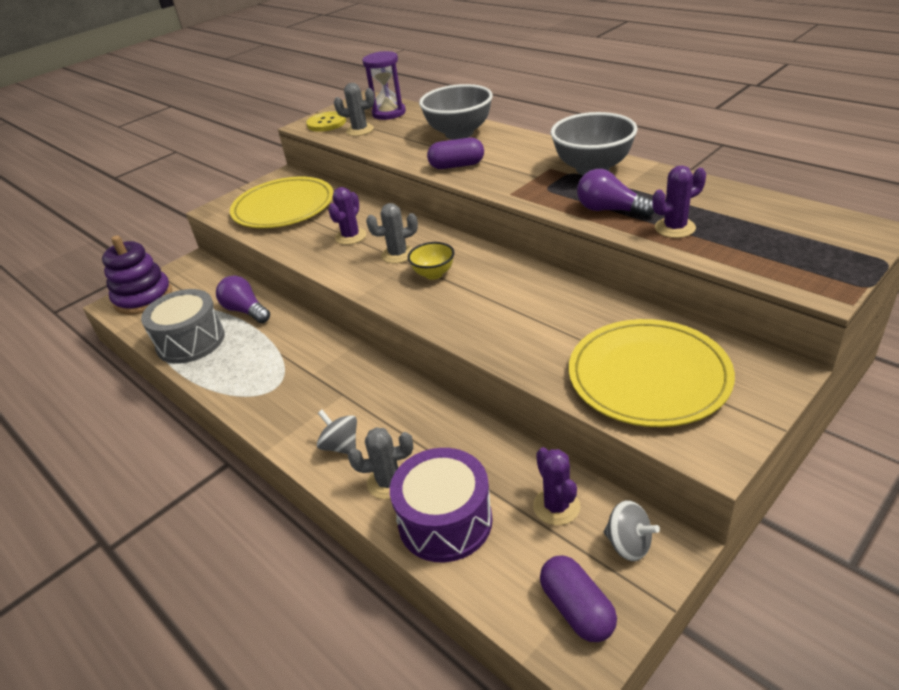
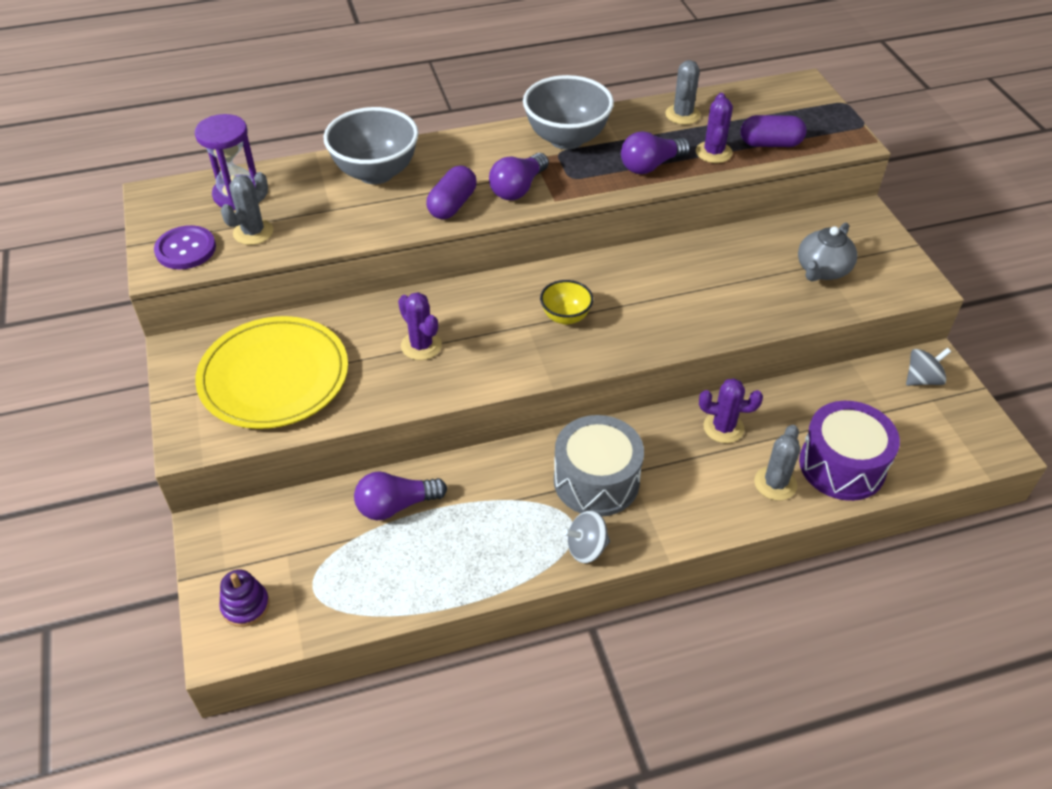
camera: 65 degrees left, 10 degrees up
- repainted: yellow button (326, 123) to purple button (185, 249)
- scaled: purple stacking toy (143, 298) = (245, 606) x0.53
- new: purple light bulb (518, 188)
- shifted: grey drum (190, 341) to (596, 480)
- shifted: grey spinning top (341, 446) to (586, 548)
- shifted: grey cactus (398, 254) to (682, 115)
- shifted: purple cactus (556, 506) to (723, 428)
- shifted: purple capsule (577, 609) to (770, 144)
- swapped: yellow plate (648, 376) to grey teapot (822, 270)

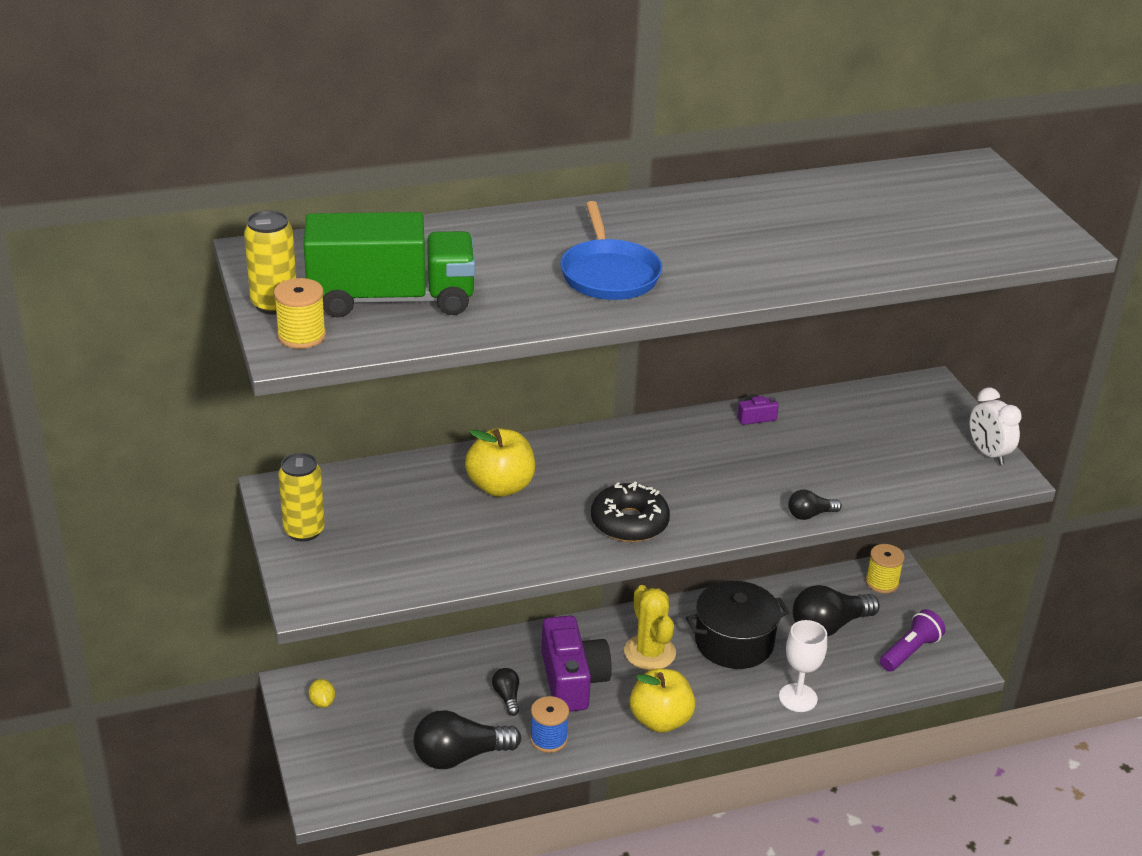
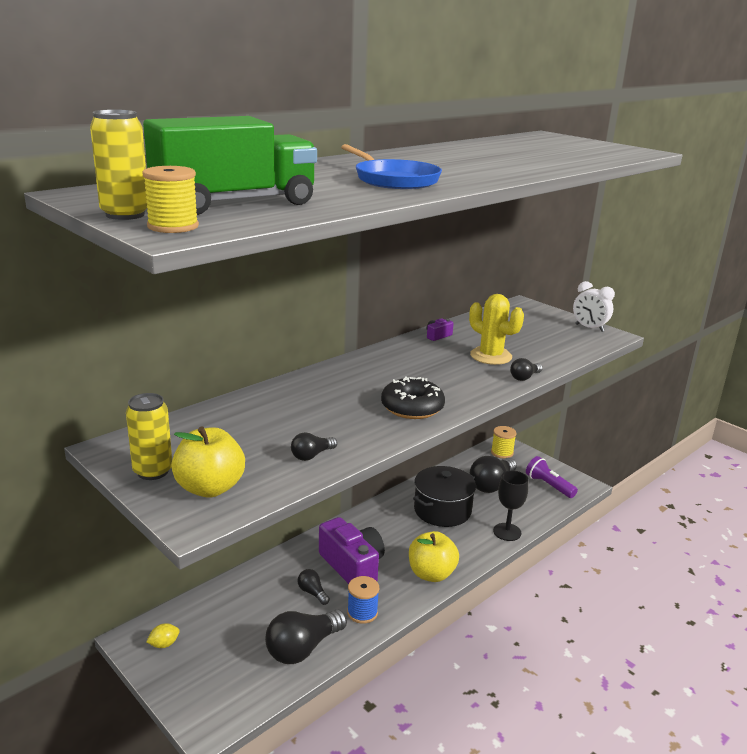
camera: 25 degrees left, 10 degrees down
- rotated: yellow lemon (322, 702) = (164, 644) 75 degrees counterclockwise
- shifted: yellow apple (500, 486) to (210, 488)
- new: black light bulb (312, 455)
- shifted: yellow cactus (649, 652) to (491, 356)
- repainted: white goblet (798, 698) to black goblet (507, 532)
- rotated: purple flashlight (910, 651) = (549, 486) 60 degrees counterclockwise

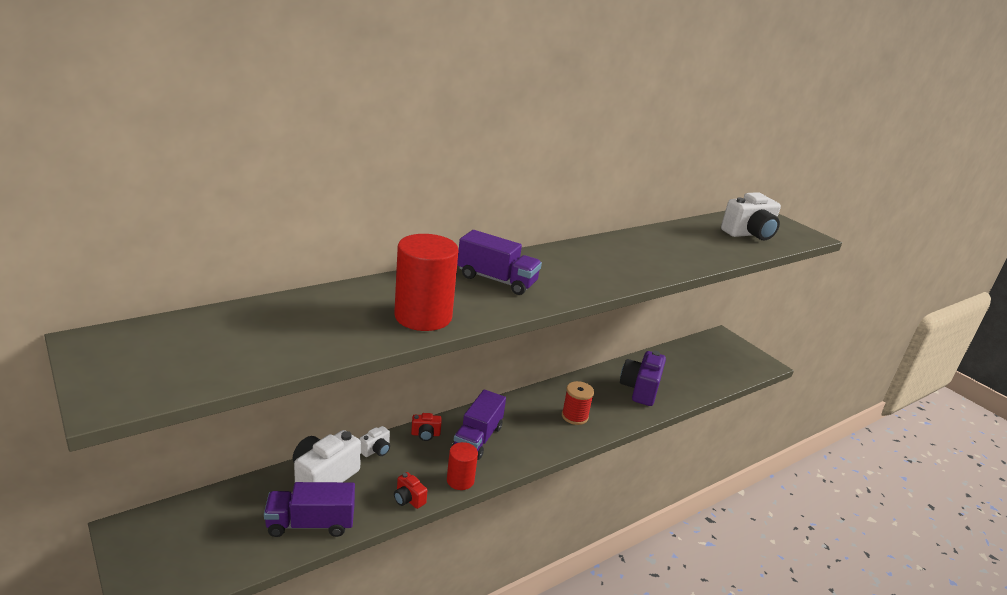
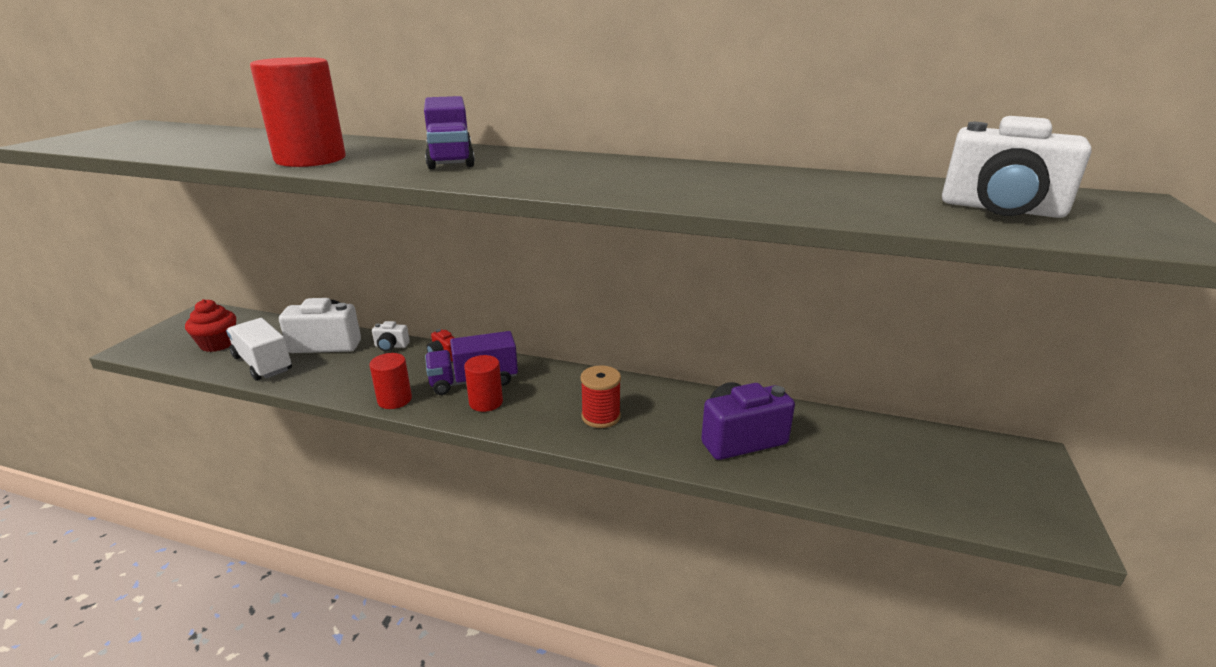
camera: 55 degrees right, 0 degrees up
- new: red cupcake (218, 344)
- repainted: purple truck (310, 524) to white truck (263, 363)
- new: red cylinder (486, 402)
- gone: red camera (408, 499)

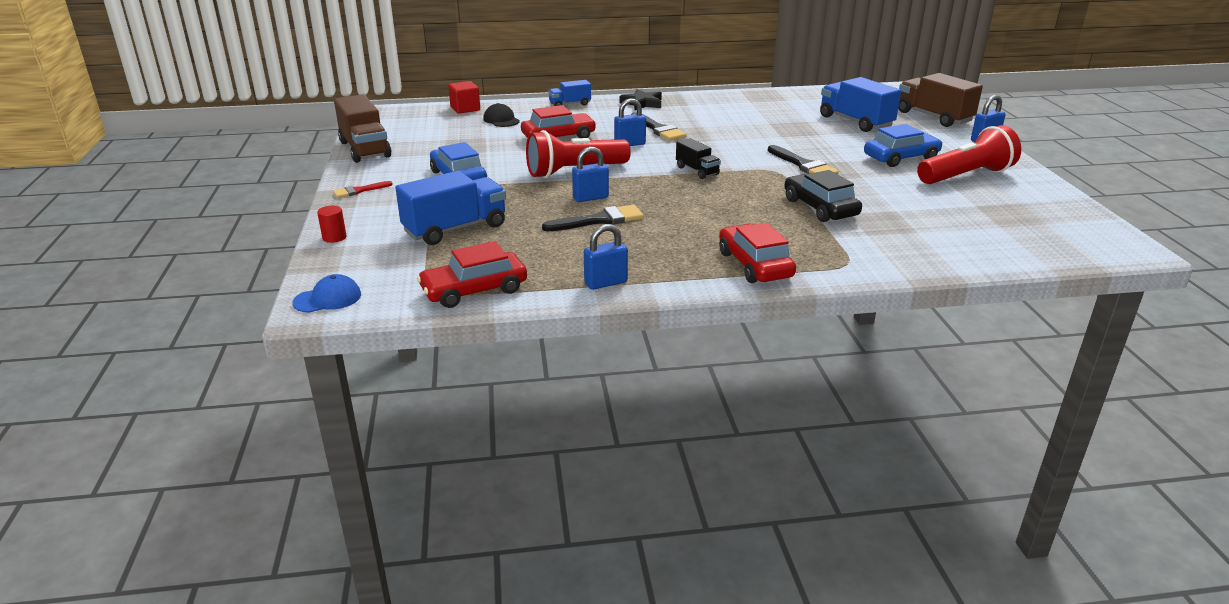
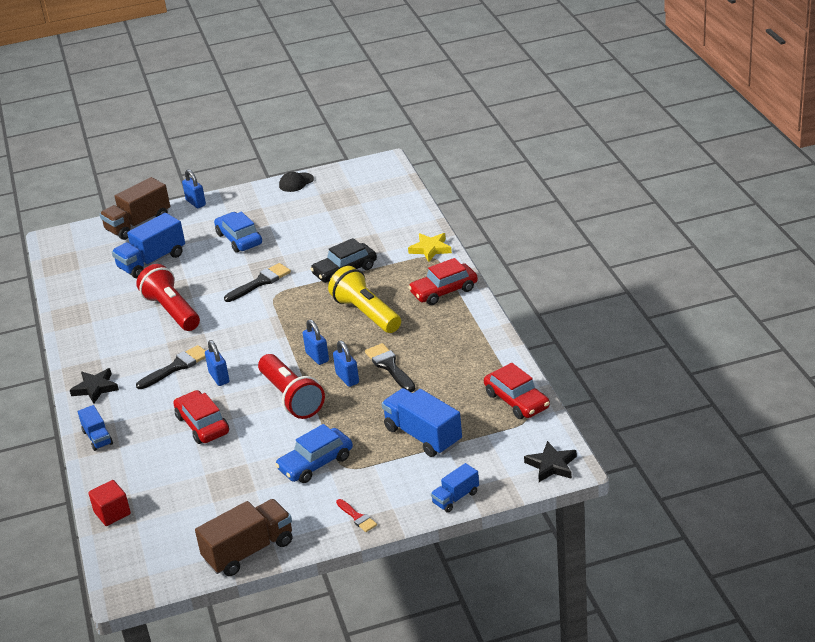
camera: 95 degrees left, 5 degrees up
- shifted: red flashlight (966, 176) to (172, 311)
- shifted: black cap (501, 120) to (296, 182)
- shifted: blue padlock (605, 283) to (317, 357)
- new: yellow flashlight (366, 313)
- new: yellow star (430, 249)
- swapped: red cylinder (334, 237) to blue truck (455, 498)
- swapped: blue cap (328, 299) to black star (551, 465)
- gone: black truck (697, 171)

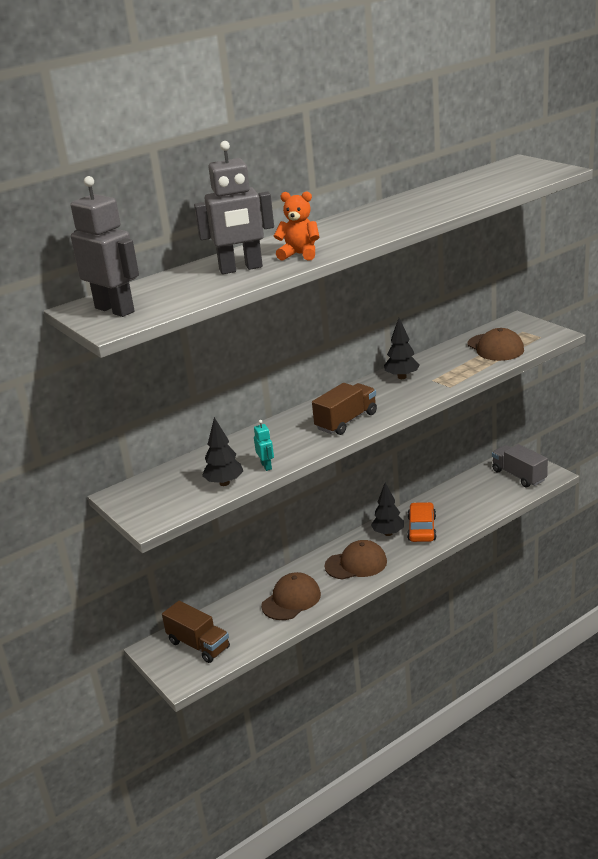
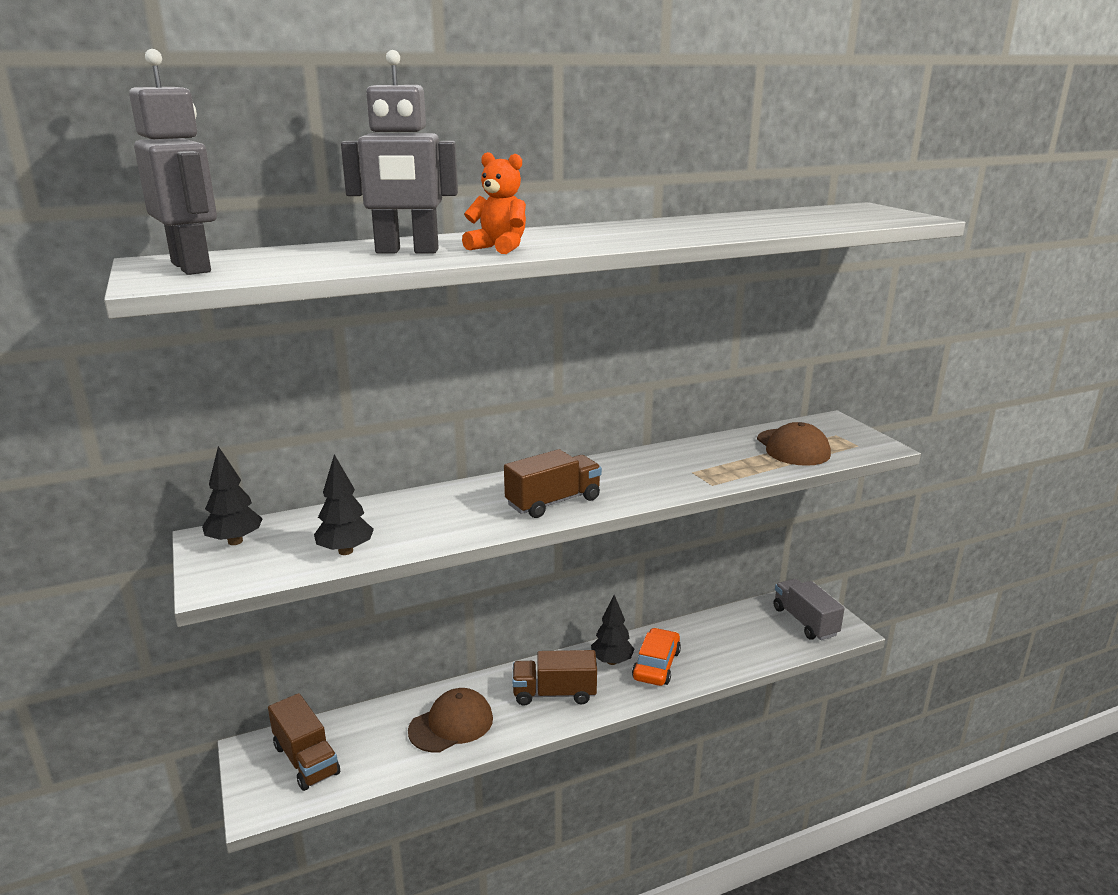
camera: 10 degrees right, 5 degrees down
- shifted: black tree (402, 377) to (235, 541)
- swapped: brown cap (356, 564) to brown truck (554, 693)
- gone: turquoise robot (266, 466)

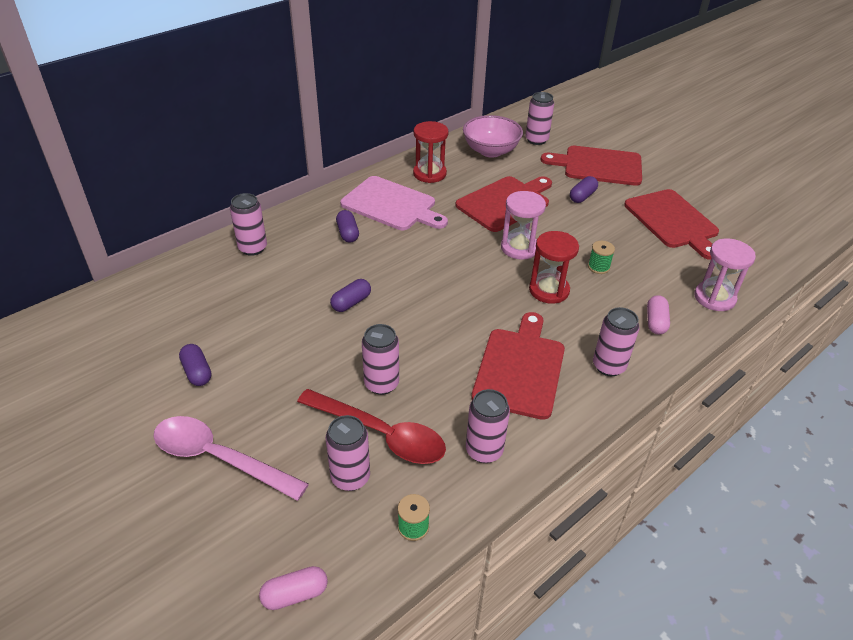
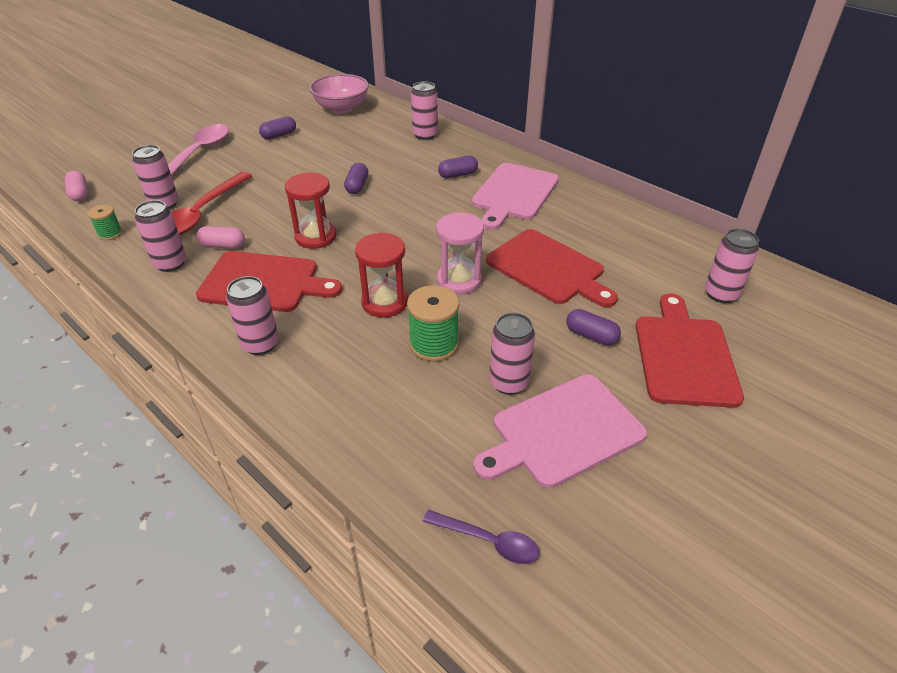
camera: 85 degrees right, 0 degrees up
- shifted: pink capsule (655, 322) to (223, 245)
- shifted: red hourglass (429, 174) to (316, 237)
- shifted: pink bowl (491, 151) to (341, 108)
- rotated: purple capsule (351, 302) = (357, 186) 60 degrees clockwise
- scaled: green spool (598, 267) = (434, 344) x1.75
- new: purple spoon (488, 541)
- repainted: red cutting board (672, 221) to pink cutting board (562, 431)
- shifted: pink can (381, 384) to (508, 382)
- gone: pink hourglass (714, 298)

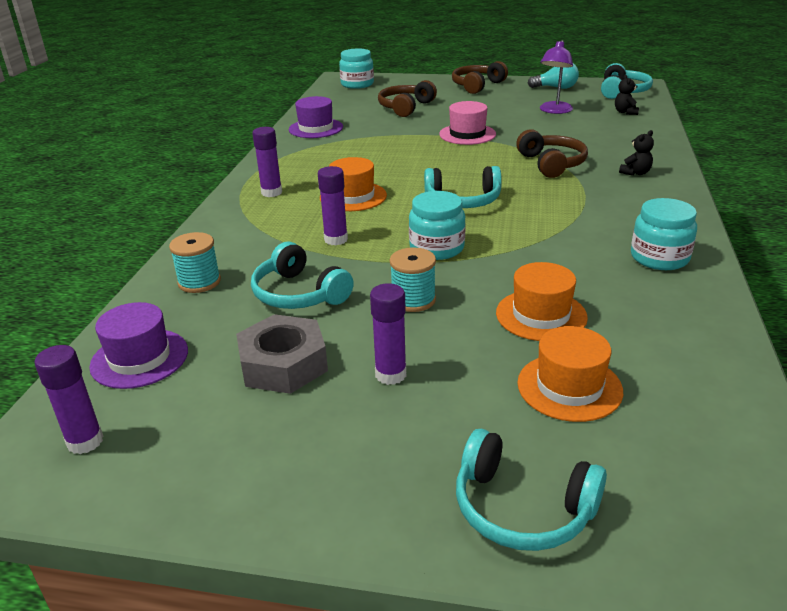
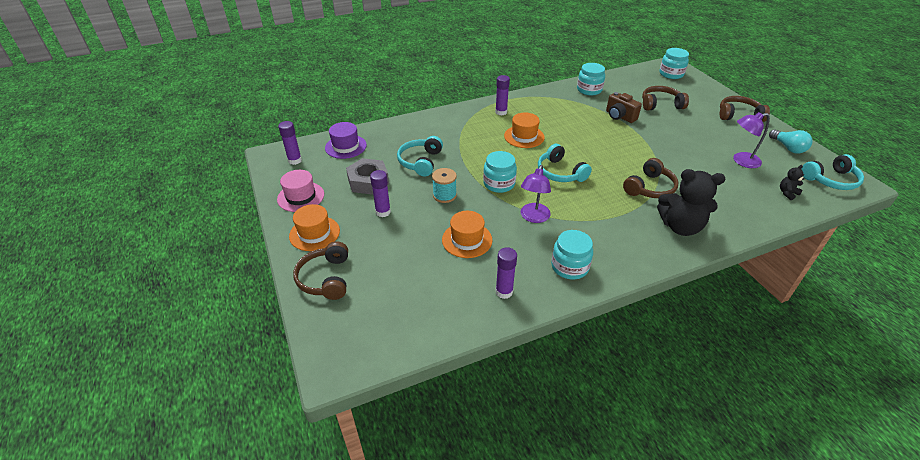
camera: 55 degrees right, 10 degrees up
- shifted: pink hat (467, 134) to (301, 197)
- shifted: orange hat (569, 387) to (314, 233)
- repainted: turquoise headphones (522, 508) to brown headphones (326, 278)
- shifted: purple glue stick (336, 239) to (504, 292)
- new: purple lamp (533, 217)
- swapped: purple hat (316, 128) to turquoise jar (589, 90)
- new: brown camera (619, 116)
- scaled: black teddy bear (635, 173) = (680, 227) x2.24
- gone: turquoise spool (199, 282)

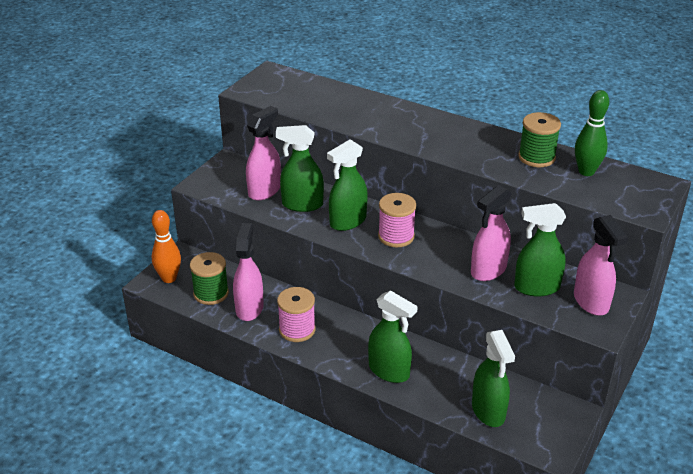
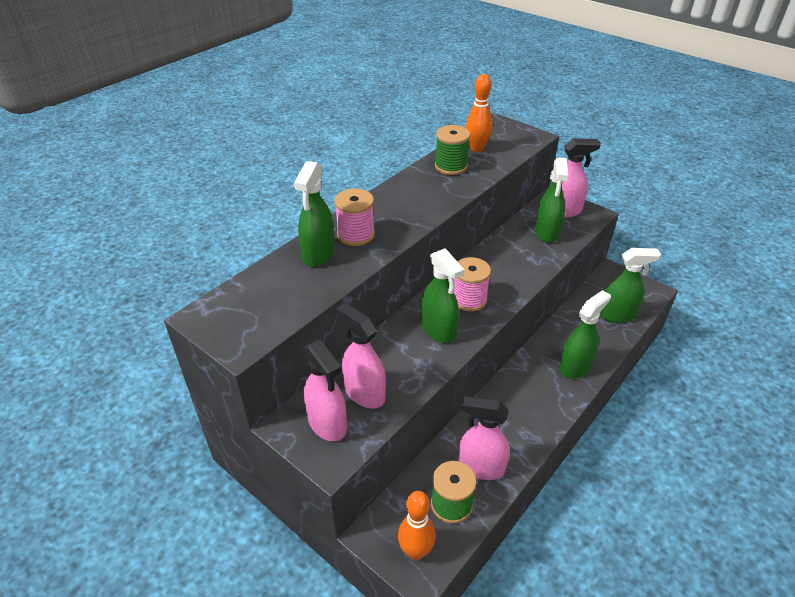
camera: 80 degrees left, 5 degrees up
- shifted: green spray bottle (302, 204) to (318, 254)
- shifted: pink spray bottle (488, 270) to (327, 424)
- shifted: pink spool (297, 329) to (356, 235)
- repainted: green bowling pin (586, 172) to orange bowling pin (477, 149)

